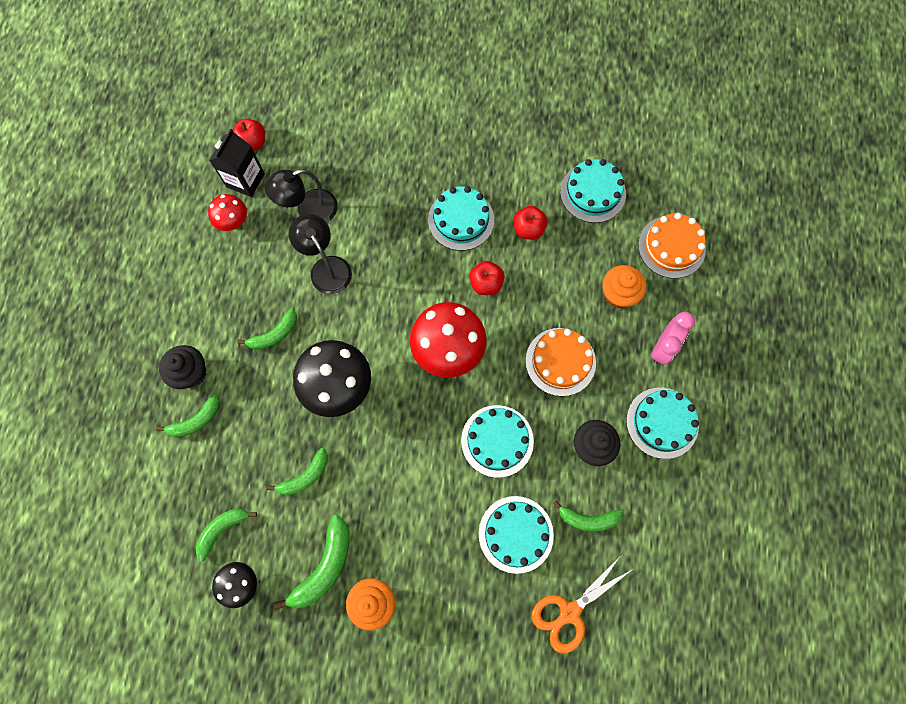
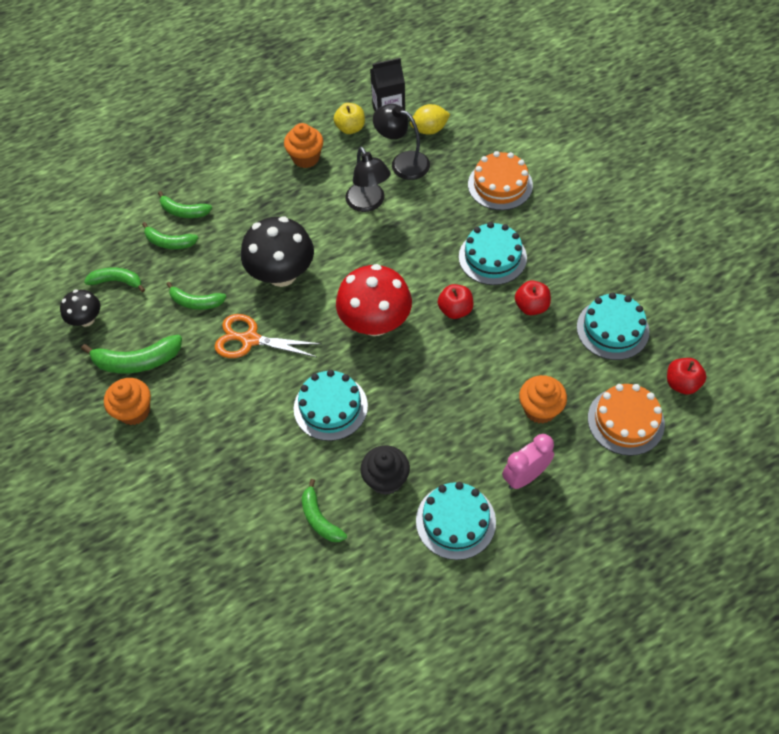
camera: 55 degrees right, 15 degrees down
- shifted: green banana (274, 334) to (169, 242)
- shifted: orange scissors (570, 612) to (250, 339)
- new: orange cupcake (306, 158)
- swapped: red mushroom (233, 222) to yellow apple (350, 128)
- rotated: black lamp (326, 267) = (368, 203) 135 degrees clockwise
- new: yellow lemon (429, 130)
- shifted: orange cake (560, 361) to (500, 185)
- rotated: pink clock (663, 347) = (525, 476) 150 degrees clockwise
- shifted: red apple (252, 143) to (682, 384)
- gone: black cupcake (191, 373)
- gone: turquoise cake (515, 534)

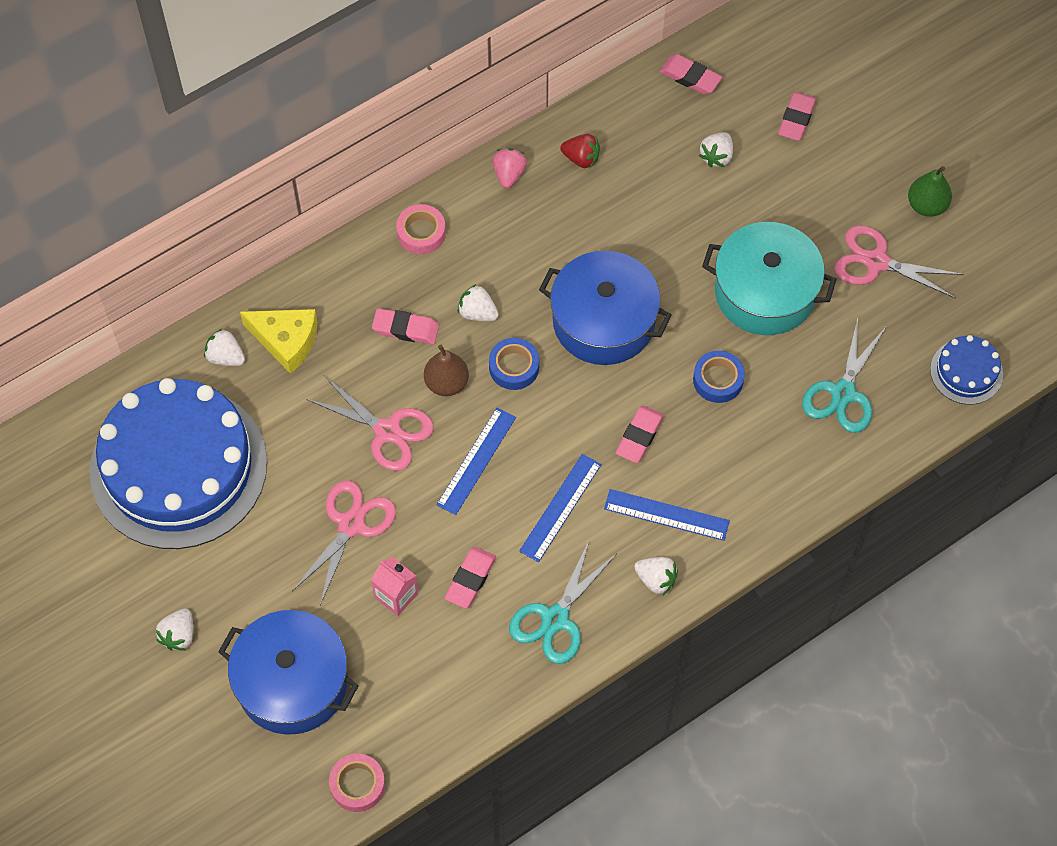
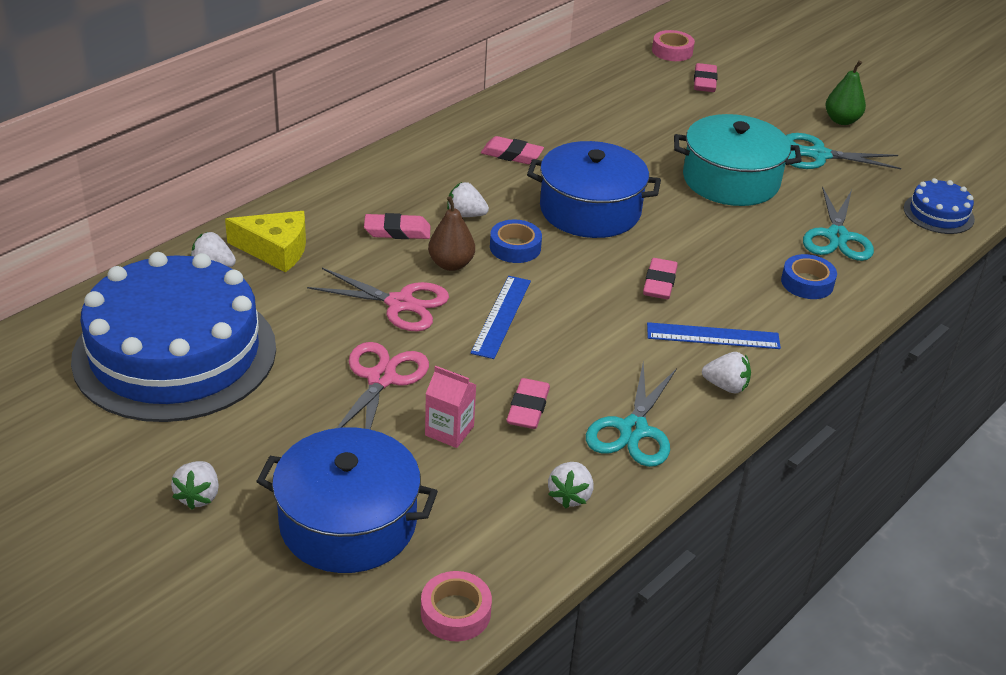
camera: 15 degrees left, 25 degrees down
- shifted: pink eraser (690, 77) to (511, 155)
- shifted: white strawberry (716, 156) to (570, 496)
- shifted: pink tape (421, 233) to (672, 51)
- shifted: blue tape (718, 380) to (807, 283)
- repainted: pink scissors (876, 262) to turquoise scissors (819, 155)
- gone: pink strawberry (509, 174)
- gone: blue ruler (560, 507)
- gone: red strawberry (581, 158)

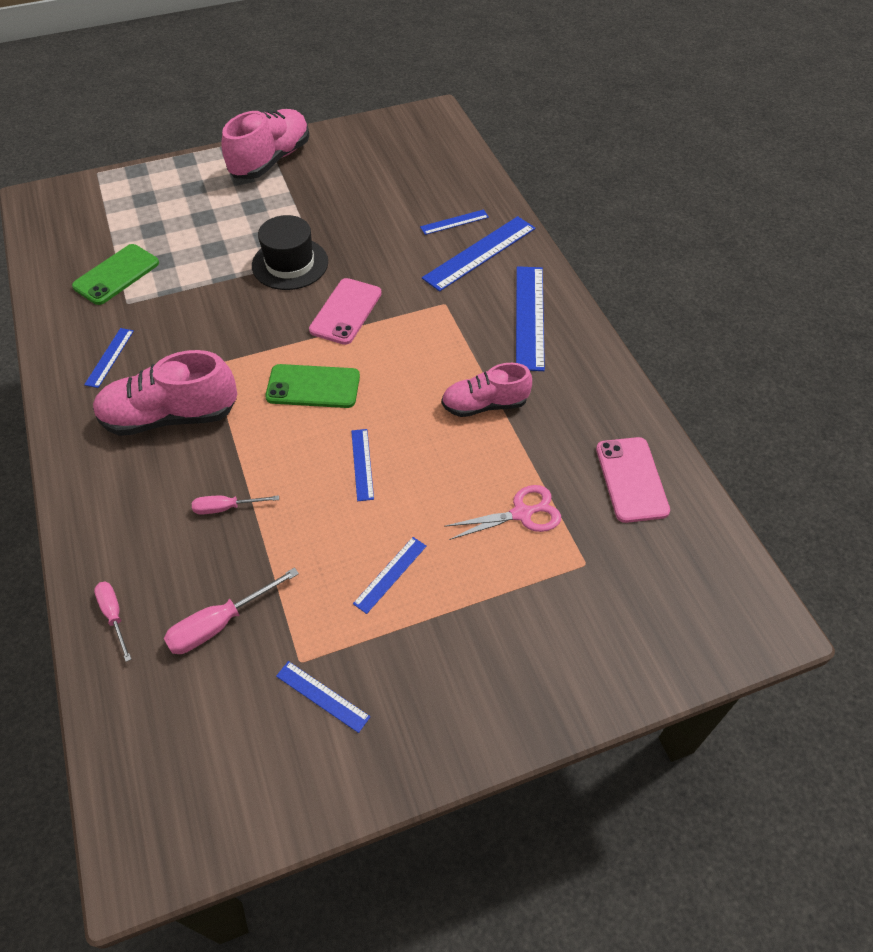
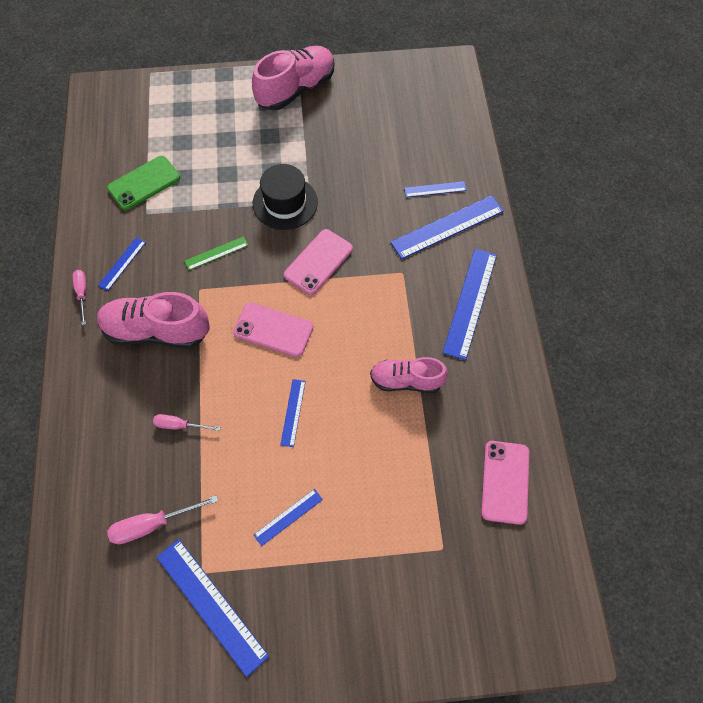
camera: 15 degrees right, 10 degrees up
- shifted: pink screwdriver (114, 615) to (82, 293)
- scaled: blue ruler (322, 696) = (211, 605) x1.89
- new: green ruler (216, 253)
- repainted: green phone (313, 387) to pink phone (273, 330)
- gone: pink scissors (522, 514)

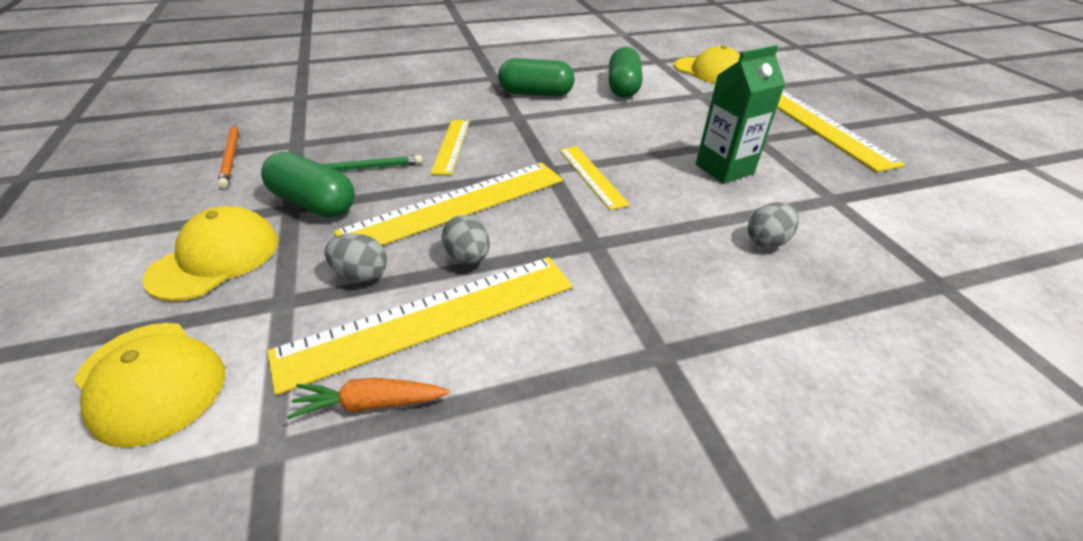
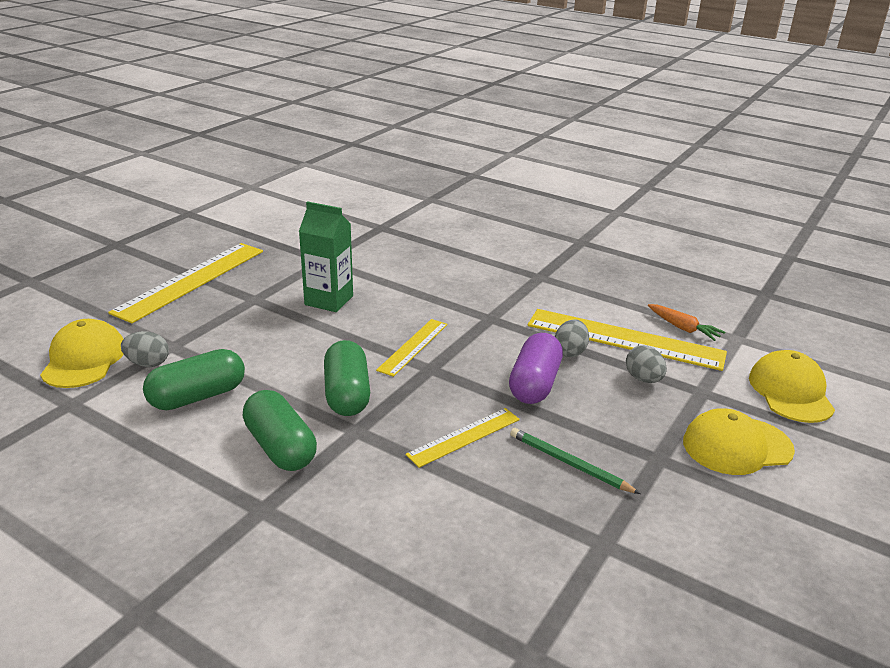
camera: 130 degrees left, 10 degrees down
- shifted: grey egg (767, 241) to (148, 363)
- shifted: green capsule (314, 203) to (347, 394)
- swapped: yellow ruler (456, 205) to purple capsule (534, 384)
- gone: orange pencil (231, 157)

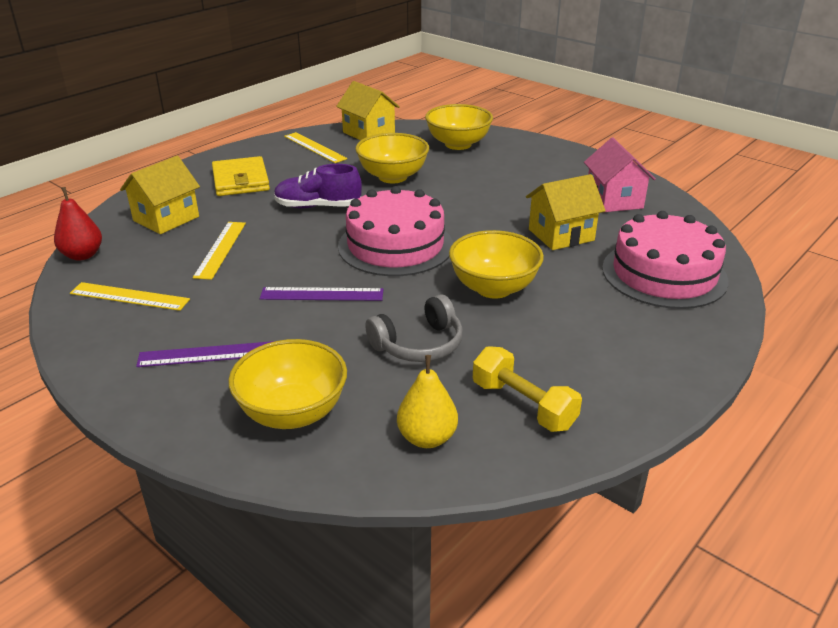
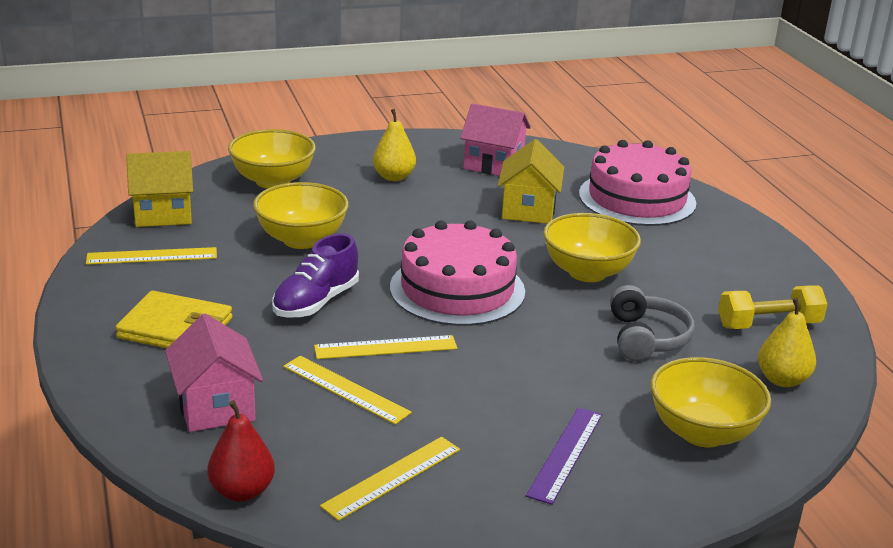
camera: 60 degrees left, 5 degrees down
- repainted: yellow house (166, 219) to pink house (215, 406)
- new: yellow ruler (386, 347)
- new: yellow pear (394, 177)
- gone: purple ruler (322, 294)

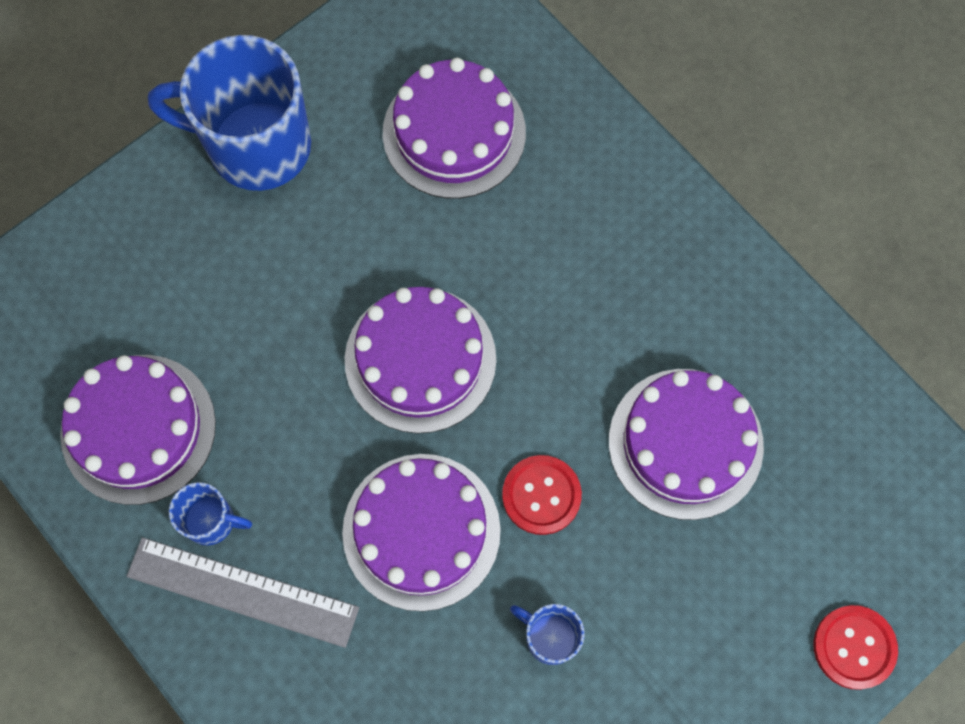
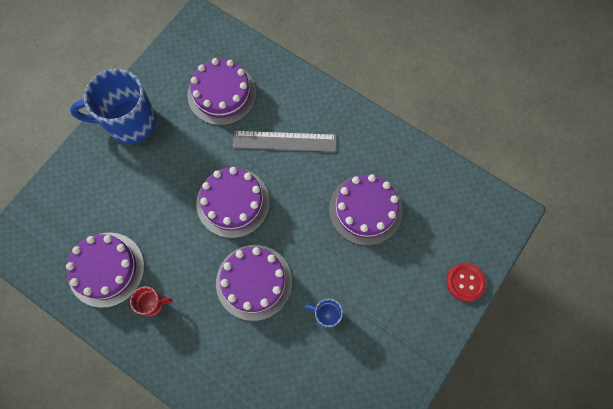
camera: 15 degrees left, 0 degrees up
- repainted: blue mug (211, 521) to red mug (153, 304)
- shifted: grey ruler (242, 592) to (284, 141)
- gone: red button (541, 495)

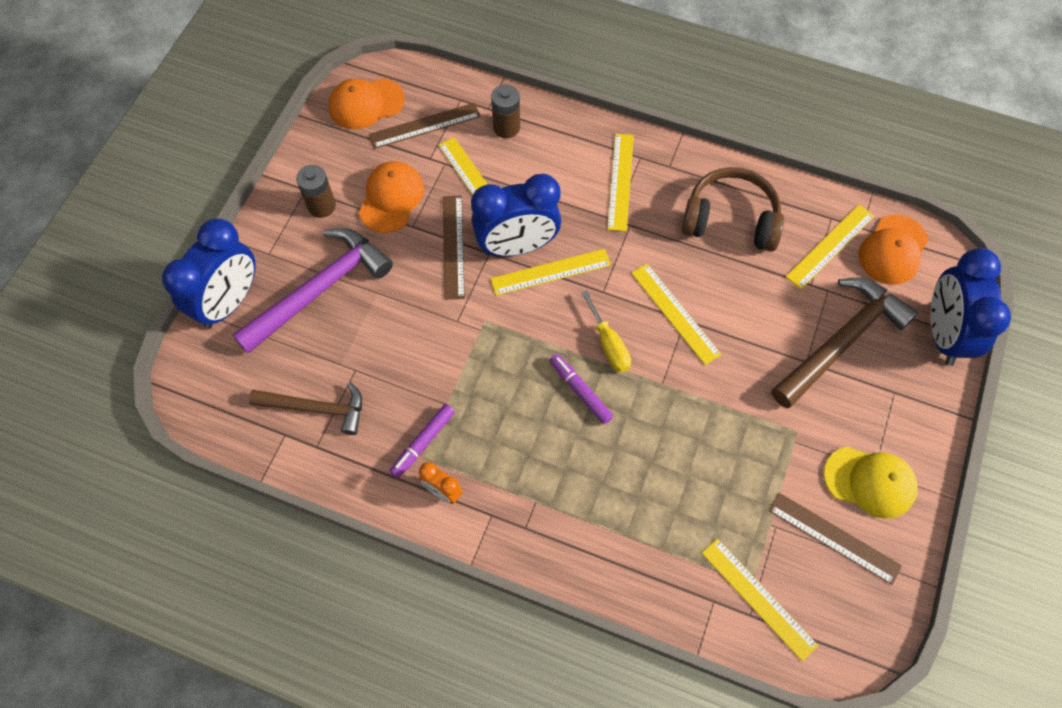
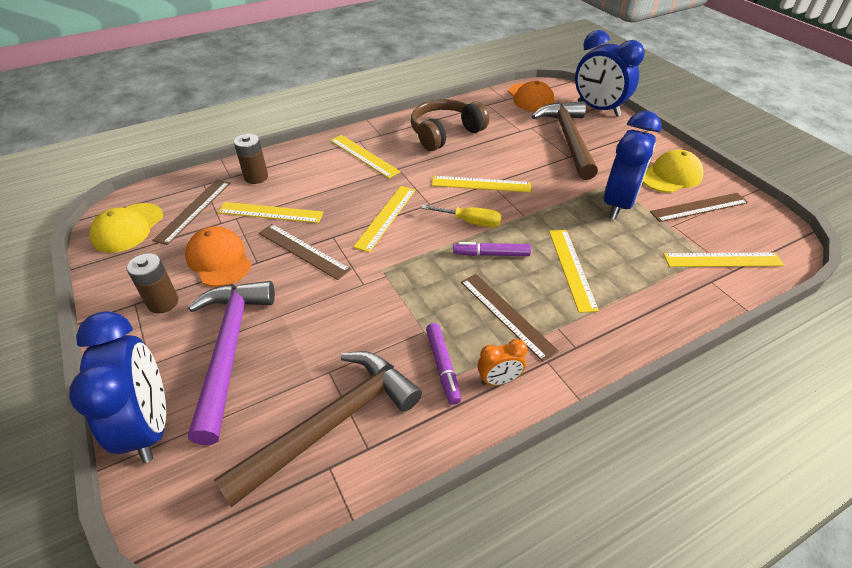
camera: 50 degrees left, 20 degrees down
- repainted: orange cap (366, 104) to yellow cap (128, 228)
- scaled: brown hammer (316, 408) = (332, 423) x1.55
- new: brown ruler (506, 315)
- shifted: yellow ruler (830, 246) to (572, 268)
- shifted: blue clock (517, 246) to (618, 204)

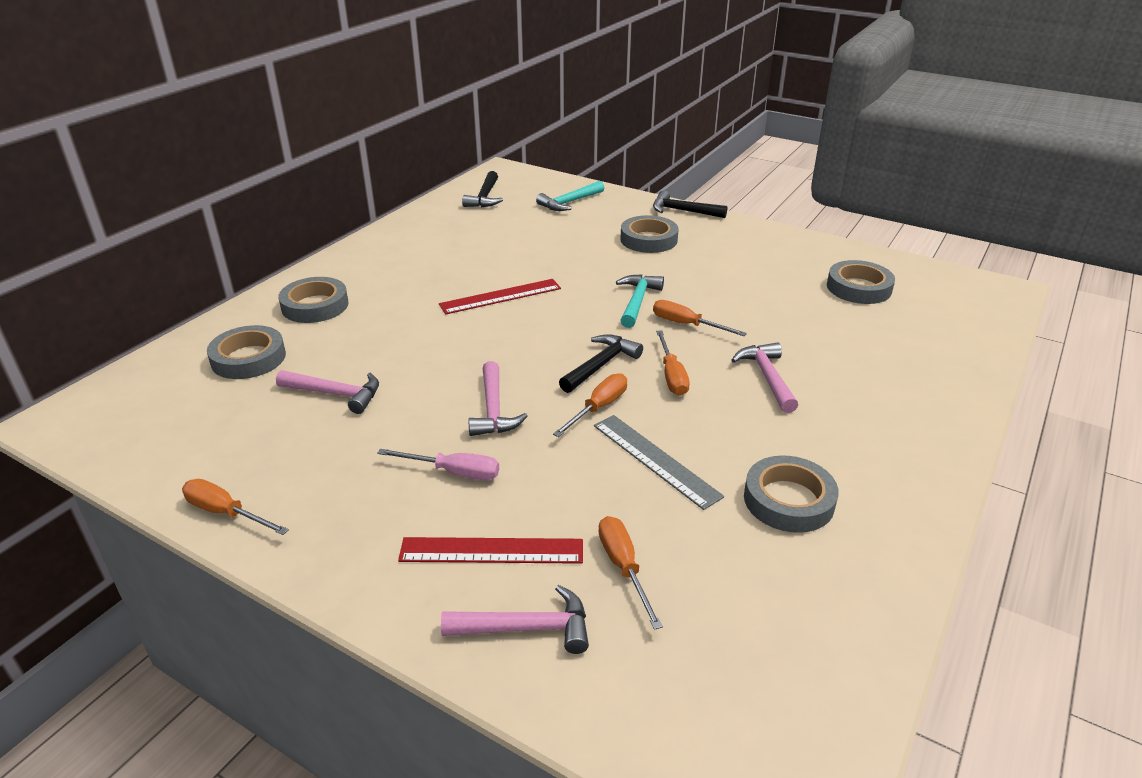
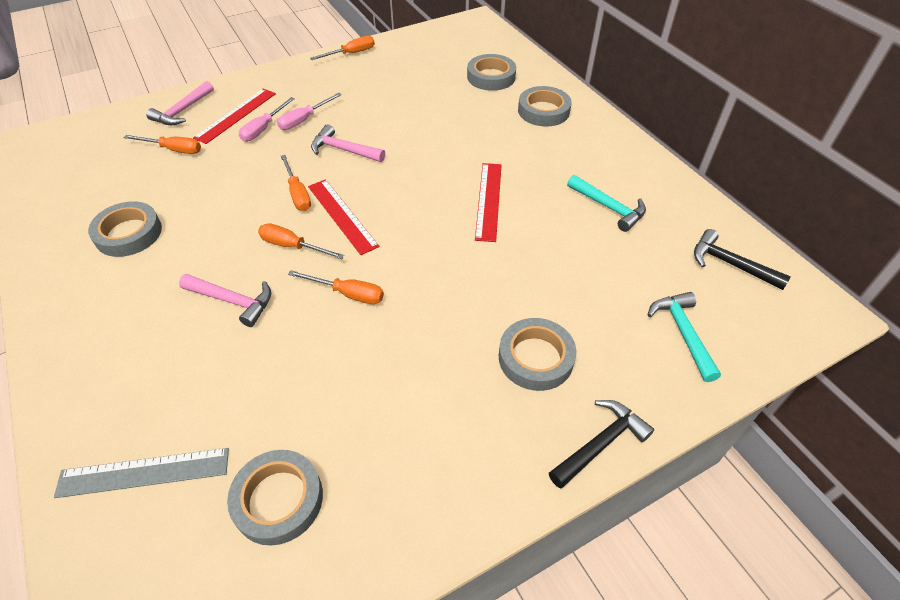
camera: 120 degrees right, 15 degrees up
- shifted: grey ruler (655, 460) to (144, 472)
- new: pink screwdriver (263, 129)
- rotated: orange screwdriver (686, 325) = (348, 294) 45 degrees clockwise
- swapped: black hammer (601, 365) to red ruler (342, 215)
- shifted: turquoise hammer (637, 301) to (608, 207)
- gone: pink hammer (336, 394)

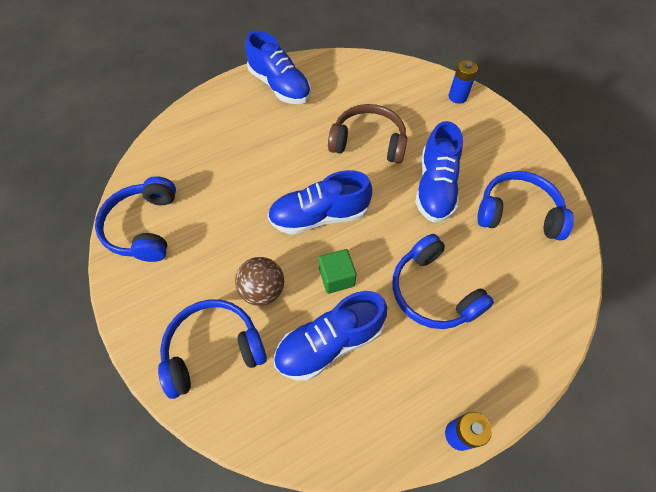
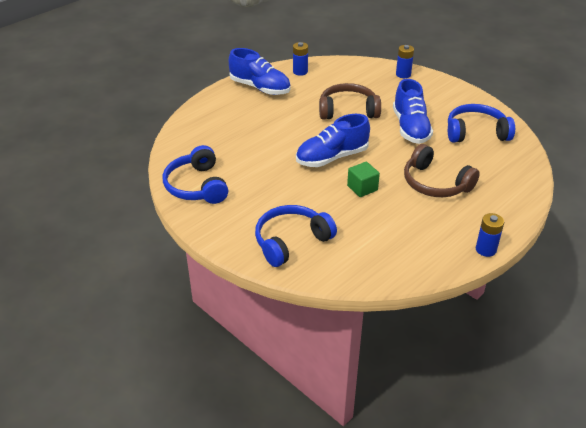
camera: 15 degrees left, 20 degrees down
- new: blue battery (300, 72)
- repainted: blue headphones (433, 292) to brown headphones (435, 183)
- gone: brown ball (263, 290)
- gone: blue shoe (329, 343)

